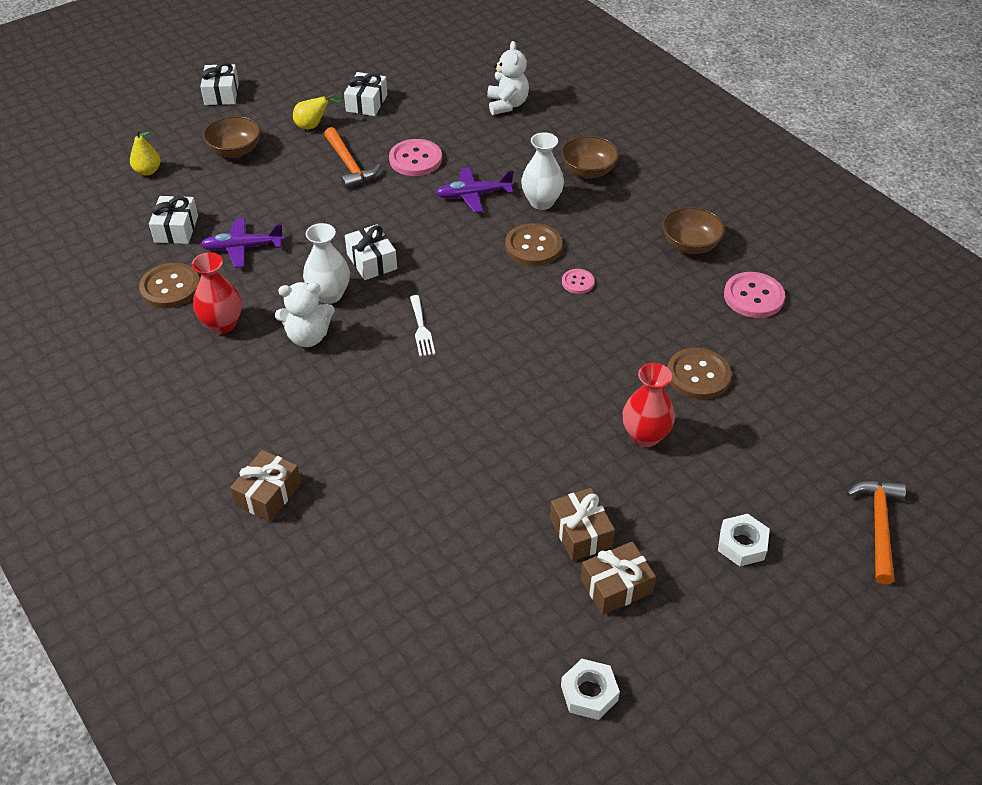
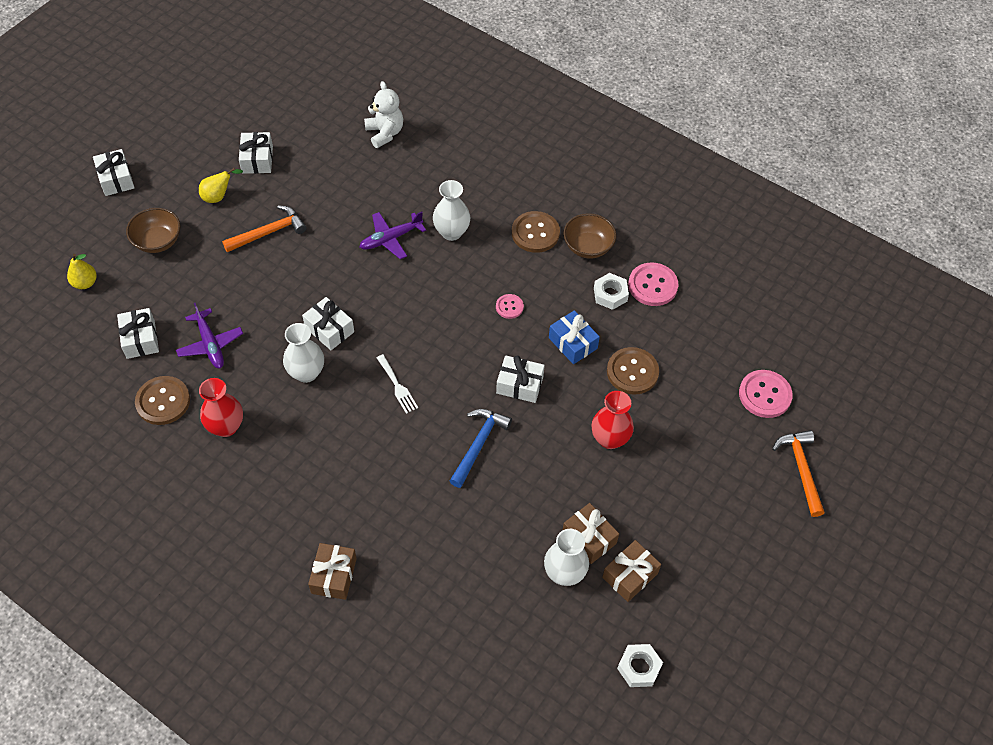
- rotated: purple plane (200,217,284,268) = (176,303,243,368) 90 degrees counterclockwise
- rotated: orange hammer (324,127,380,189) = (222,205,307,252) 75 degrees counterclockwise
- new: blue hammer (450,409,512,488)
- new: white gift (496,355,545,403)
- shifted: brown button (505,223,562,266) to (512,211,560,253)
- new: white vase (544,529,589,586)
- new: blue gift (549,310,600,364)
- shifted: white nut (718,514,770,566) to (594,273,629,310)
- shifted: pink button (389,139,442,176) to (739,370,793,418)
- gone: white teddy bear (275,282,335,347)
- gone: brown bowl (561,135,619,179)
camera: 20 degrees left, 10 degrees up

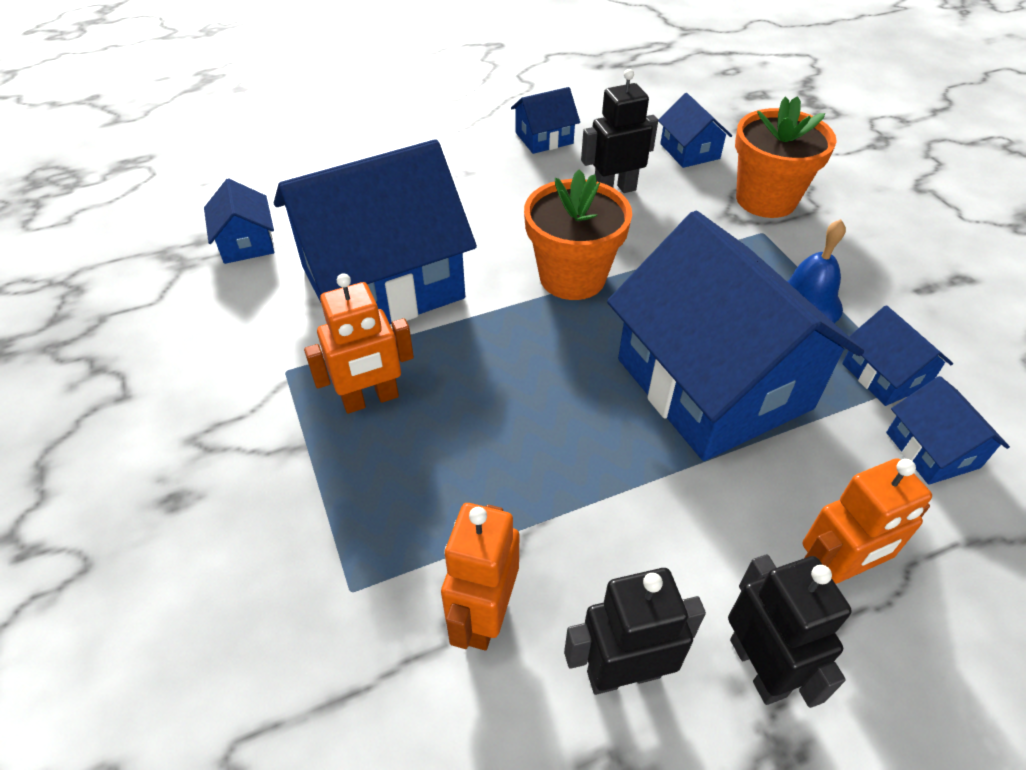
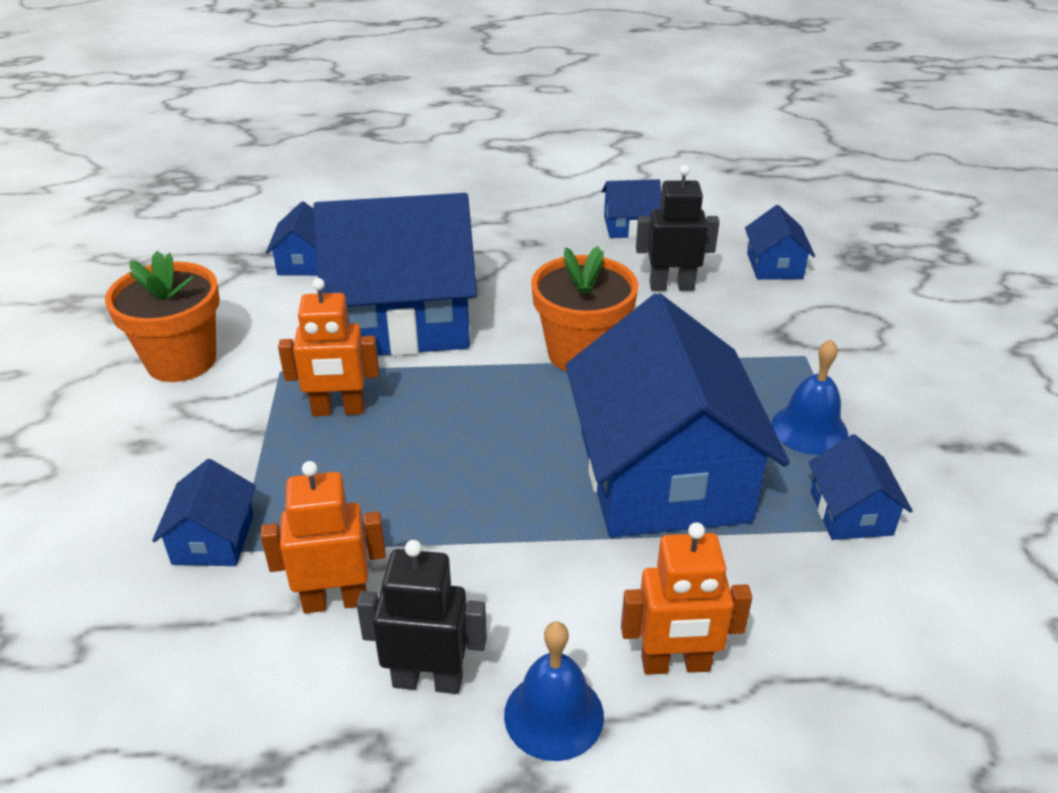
- shifted: orange flower pot (735,96,837,218) to (105,251,220,382)
- shifted: blue house (886,376,1010,485) to (152,459,256,566)
- rotated: orange robot (441,503,519,650) = (261,461,386,613) 45 degrees clockwise
- swapped: black robot (728,554,852,708) to blue bell (504,622,604,761)
camera: 20 degrees right, 10 degrees down

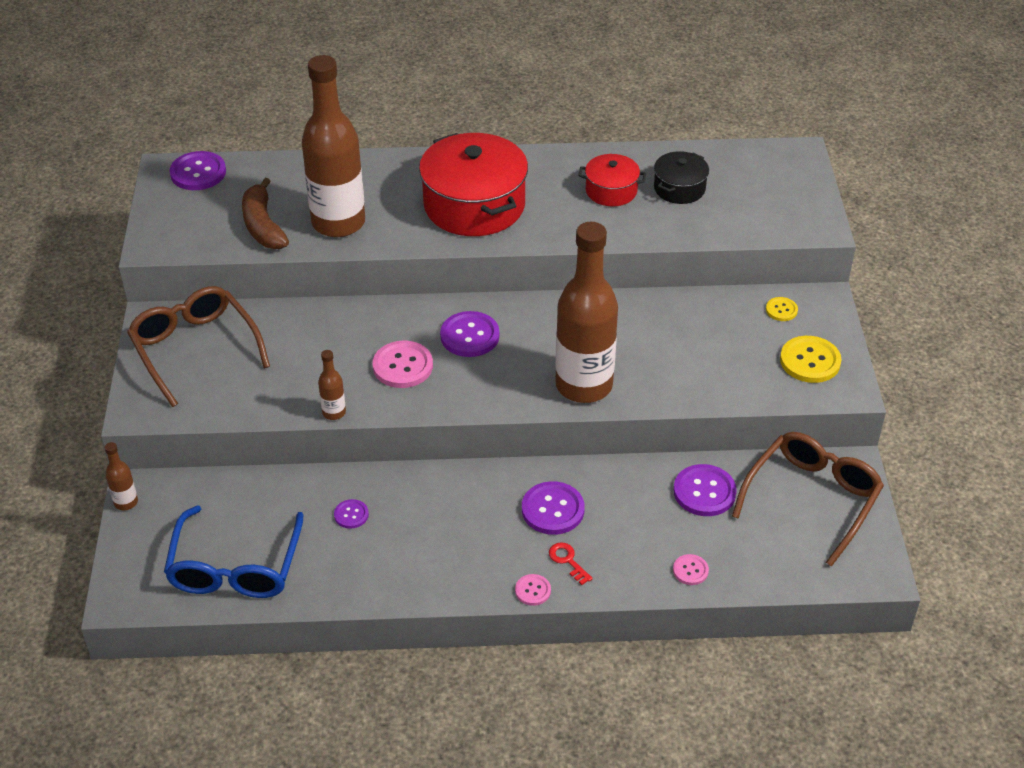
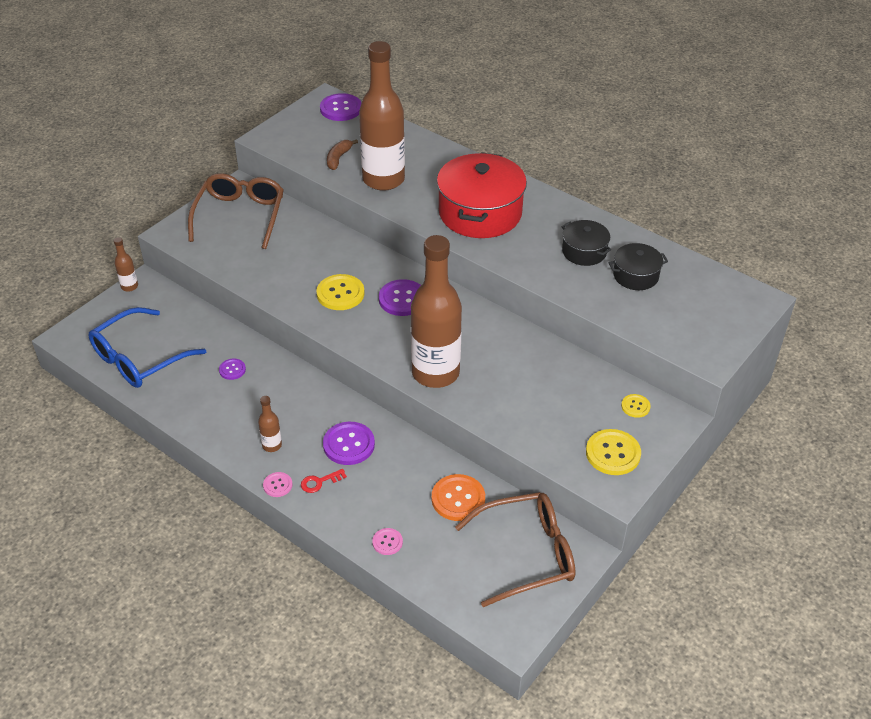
- shifted: brown bottle (318,350,346,420) to (258,396,282,452)
- rotated: red key (549,542,593,585) = (301,469,347,493) 120 degrees counterclockwise
- repainted: pink button (372,341,433,388) to yellow button (316,274,365,310)
- scaled: brown banana (242,178,289,249) = (327,139,358,170) x0.64
- repainted: purple button (673,464,737,516) to orange button (432,474,485,521)
- repainted: red pot (578,154,646,206) to black pot (561,220,611,266)
camera: 40 degrees right, 0 degrees up

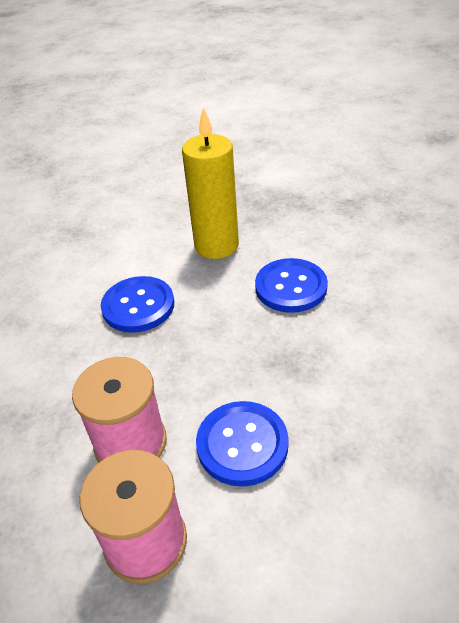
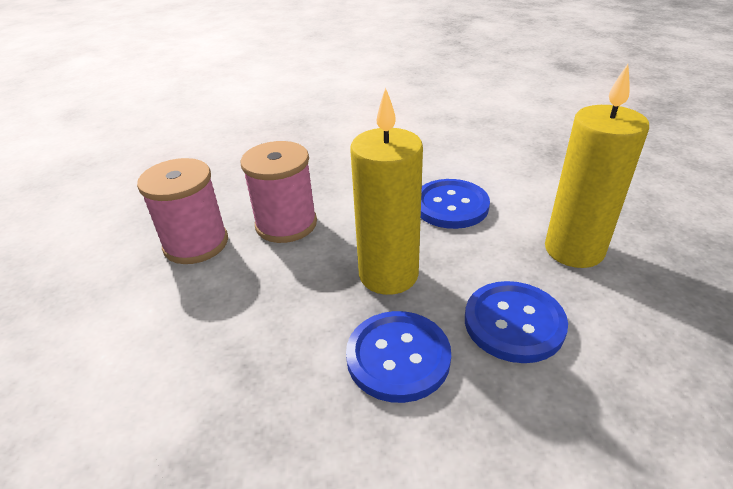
- shifted: blue button (196,401,289,487) to (346,311,451,403)
- new: yellow candle (350,87,423,295)
camera: 85 degrees right, 5 degrees down

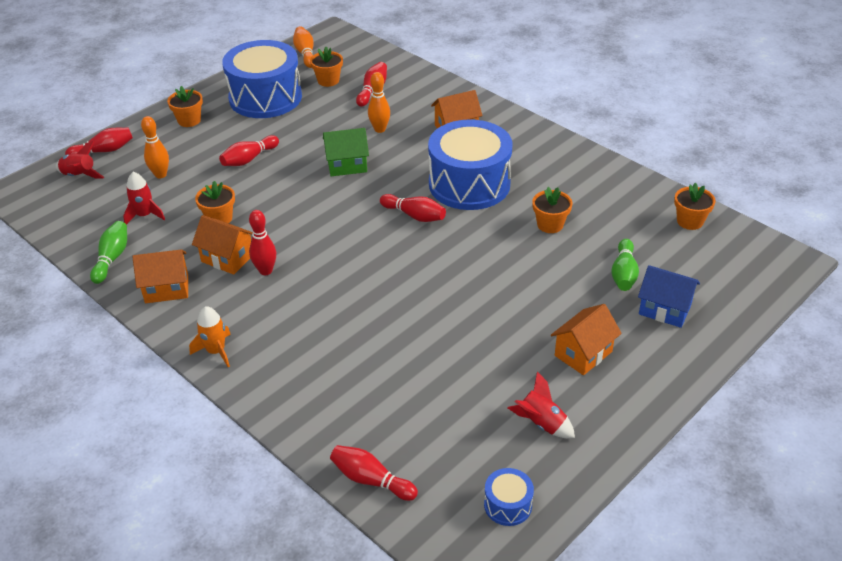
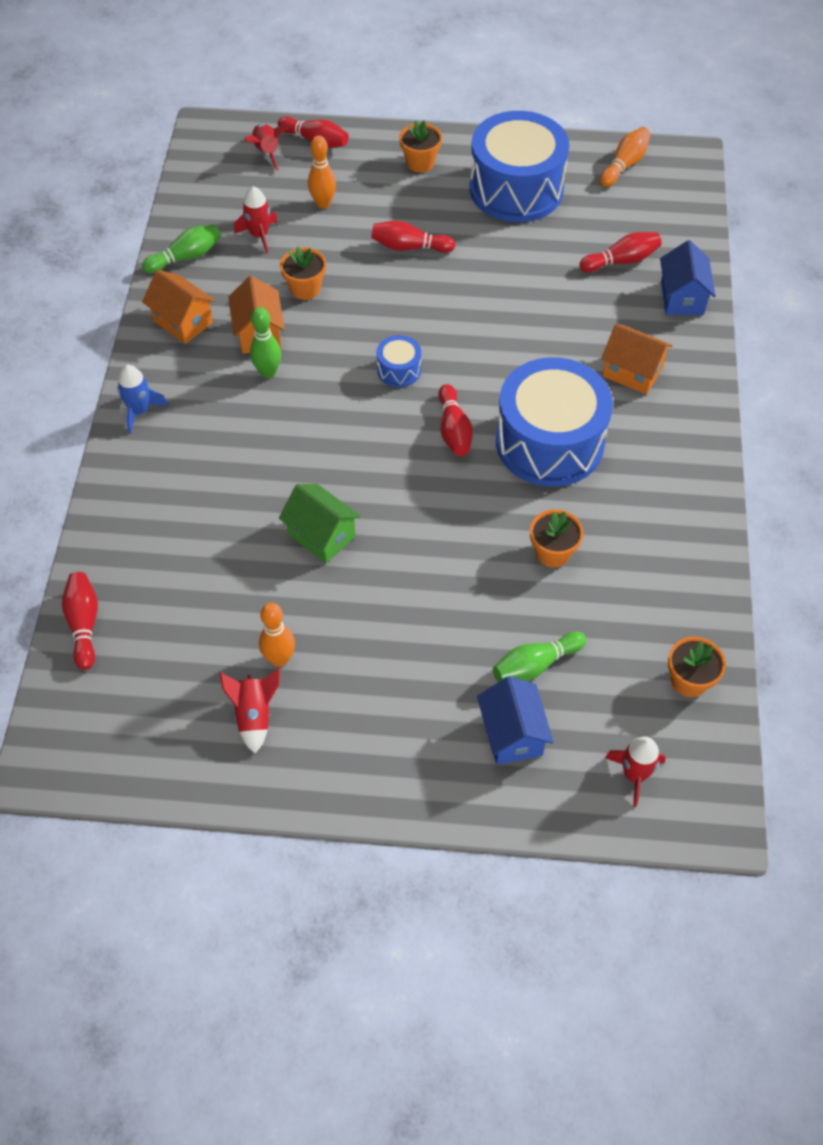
- repainted: orange rocket (189,306,231,367) to blue rocket (117,365,168,433)
- repainted: red bowling pin (249,210,276,275) to green bowling pin (250,307,281,378)
- shifted: orange bowling pin (368,72,390,133) to (259,603,295,667)
- shifted: green house (323,128,369,176) to (279,484,361,563)
- shifted: blue drum (484,468,534,526) to (377,335,421,387)
- new: red rocket (605,736,666,807)
- new: blue house (660,240,716,315)
- gone: orange flower pot (310,47,343,87)
- gone: orange house (551,304,622,375)
camera: 50 degrees right, 15 degrees up

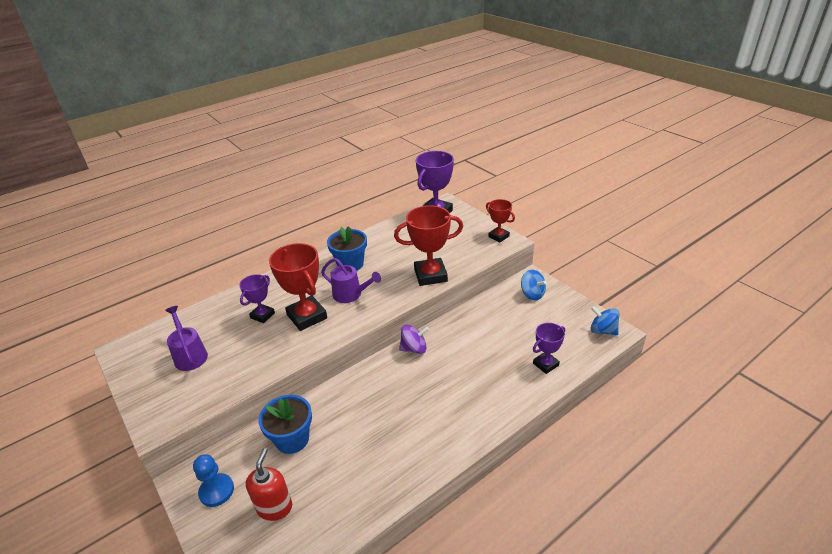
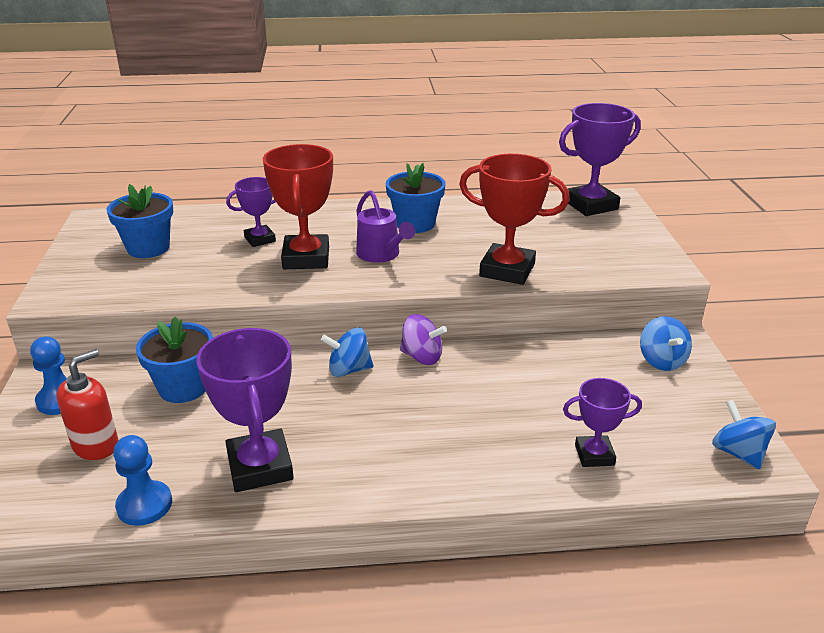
- swapped: purple watering can (165,306,208,371) to blue flower pot (106,184,173,258)
- new: blue pawn (113,435,172,526)
- new: purple trophy (197,328,294,492)
- new: blue spinning top (321,327,373,377)
- gone: red trophy (486,199,515,242)
camera: 30 degrees right, 5 degrees down

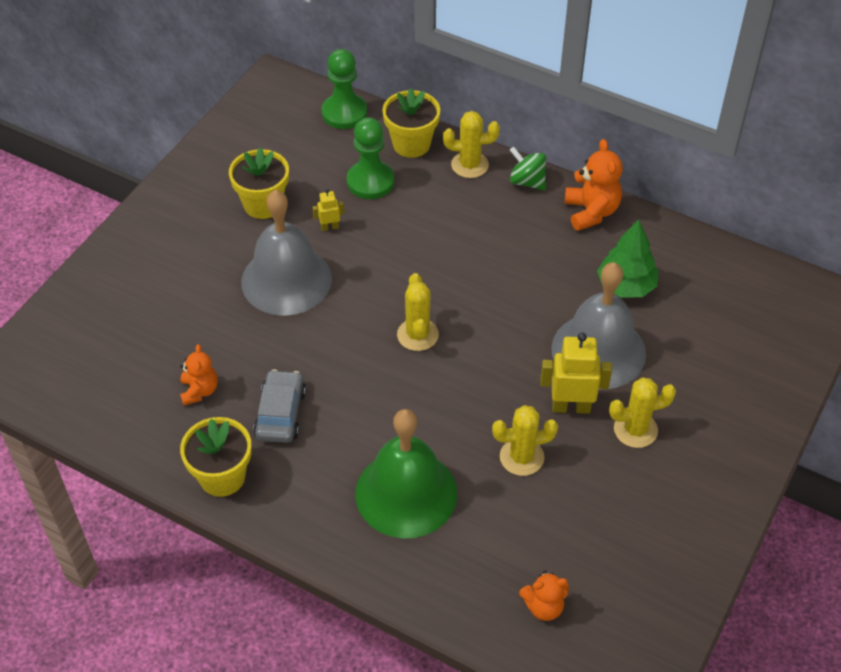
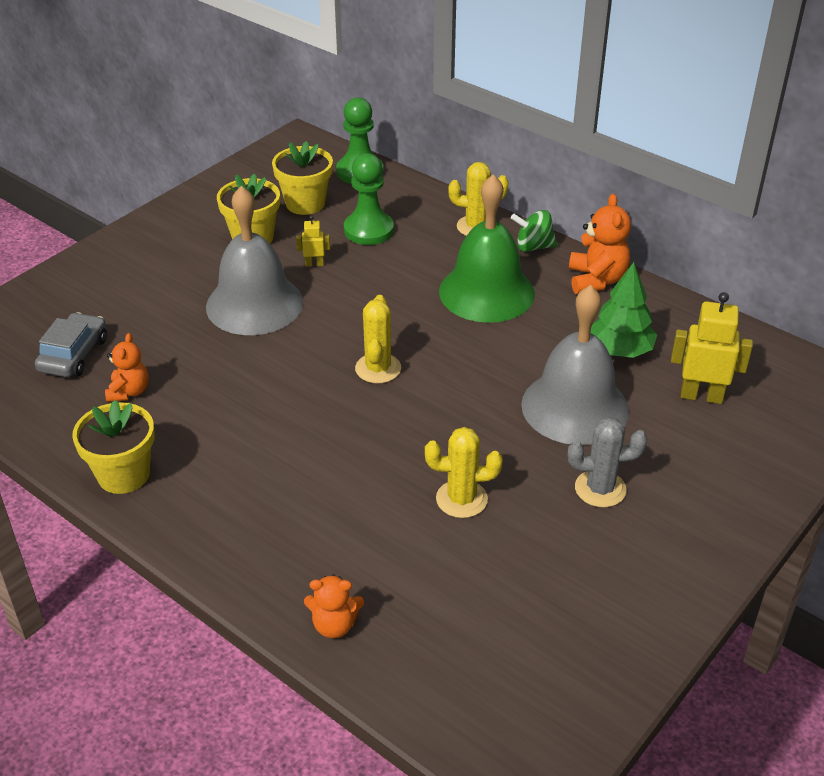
- shifted: grey car (253,369,306,443) to (35,312,107,377)
- shifted: yellow flower pot (382,88,440,158) to (272,141,333,215)
- shifted: orange teddy bear (519,571,569,621) to (304,574,364,638)
- shifted: green bell (356,409,458,539) to (439,174,535,323)
- rotated: green spinning top (510,147,546,191) = (511,210,557,252) 45 degrees counterclockwise
- repainted: yellow cactus (609,378,676,448) to grey cactus (568,417,647,507)
- shifted: yellow robot (540,332,612,414) to (671,292,753,404)
camera: 10 degrees right, 10 degrees down

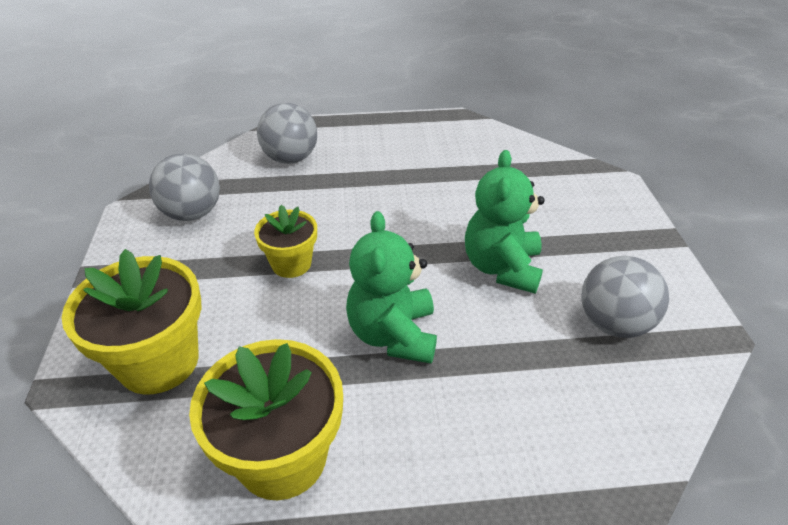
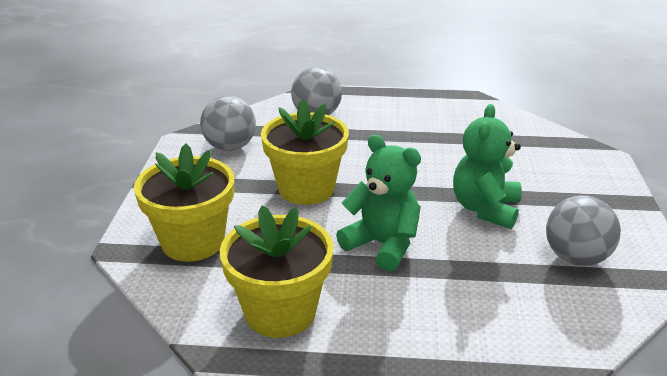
- scaled: yellow flower pot (254,205,317,278) = (261,99,349,205) x1.68
- rotated: green teddy bear (346,211,437,363) = (336,135,421,271) 120 degrees clockwise
camera: 10 degrees right, 10 degrees down

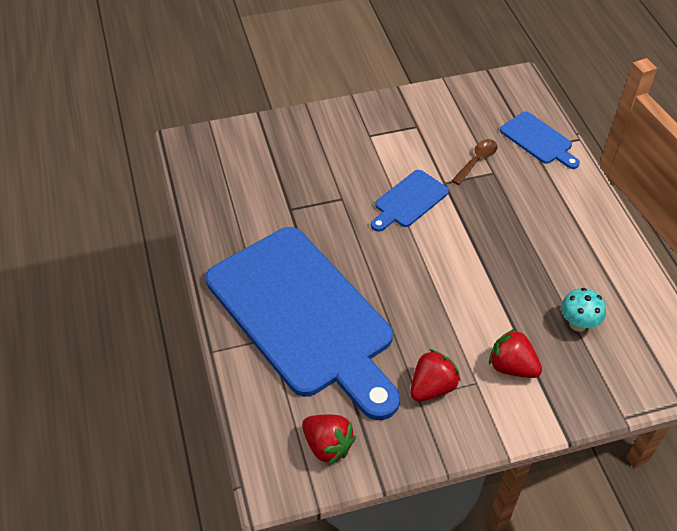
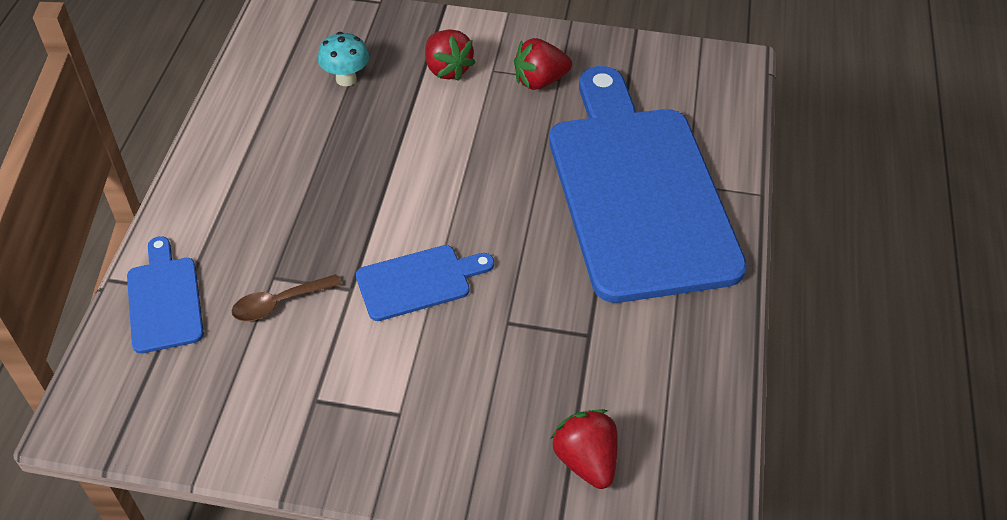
- shifted: red strawberry (302,415,356,465) to (551,409,618,489)
camera: 155 degrees left, 0 degrees up

